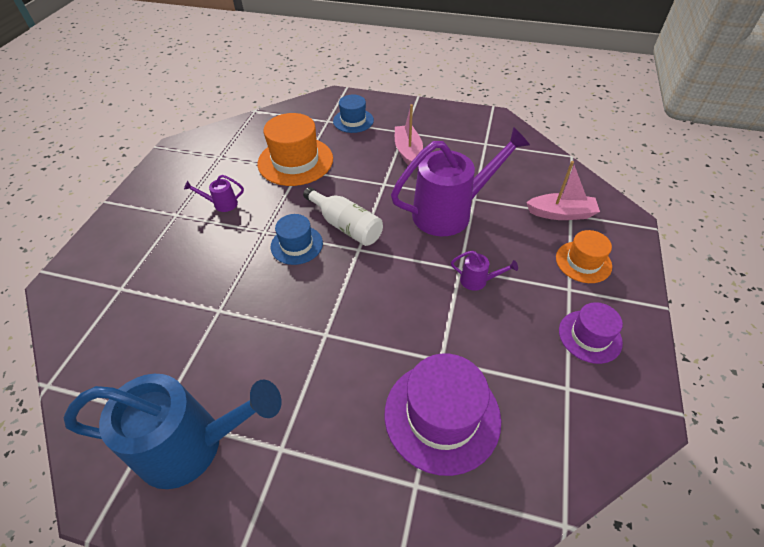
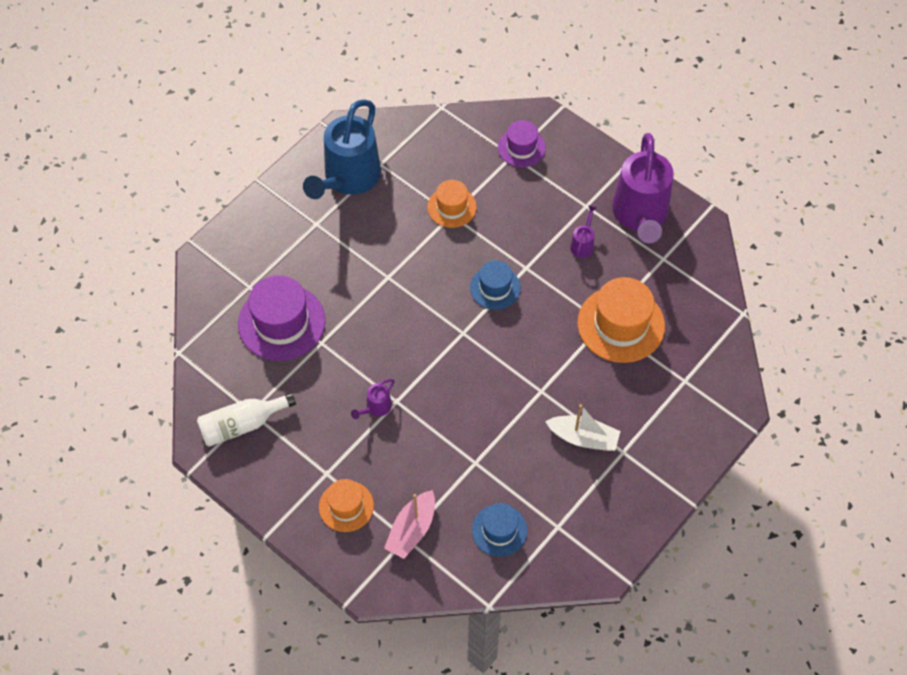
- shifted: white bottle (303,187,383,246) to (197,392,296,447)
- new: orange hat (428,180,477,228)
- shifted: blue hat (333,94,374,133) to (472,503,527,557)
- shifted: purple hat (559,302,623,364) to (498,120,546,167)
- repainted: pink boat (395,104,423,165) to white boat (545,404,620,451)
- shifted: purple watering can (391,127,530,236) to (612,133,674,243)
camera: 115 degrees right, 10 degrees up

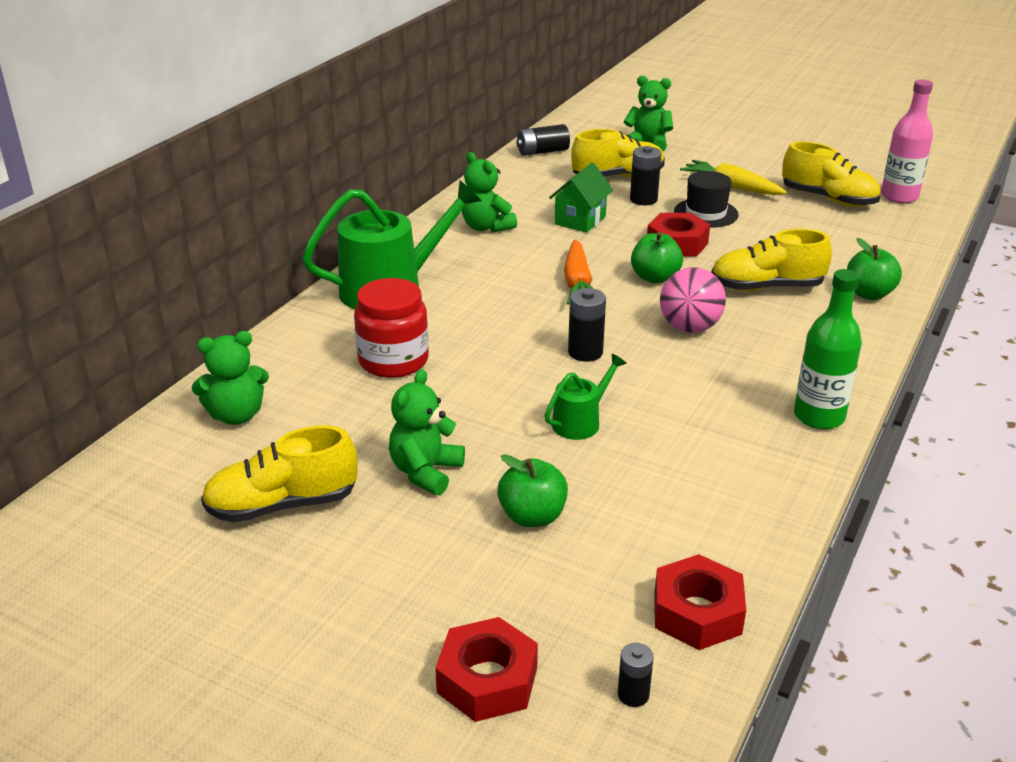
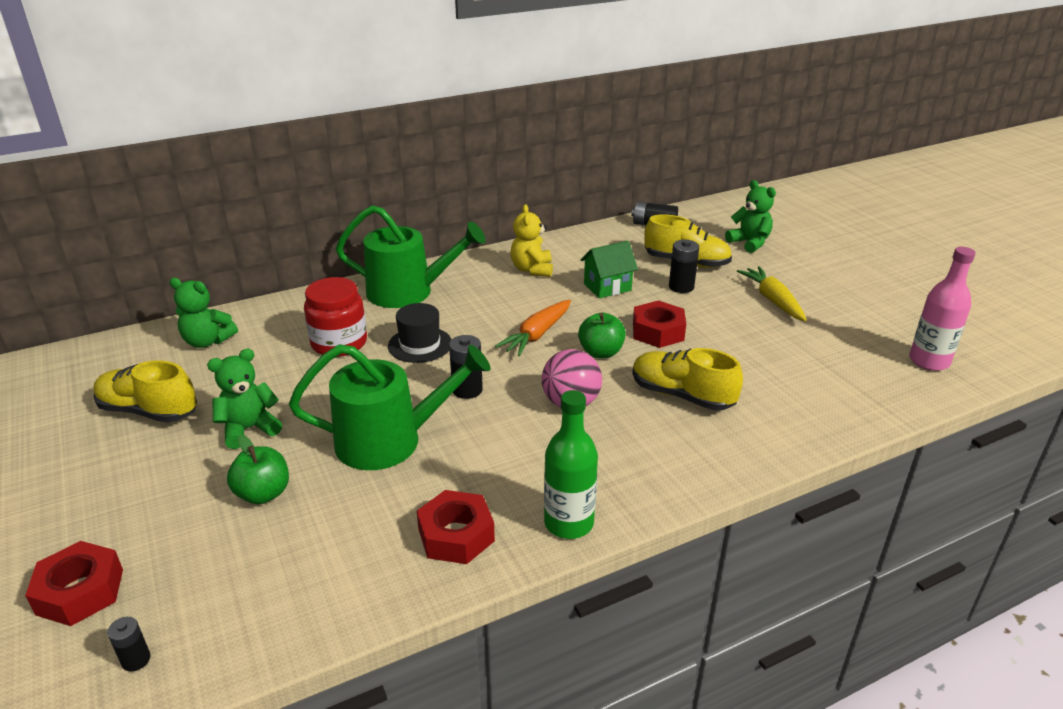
- scaled: green watering can (545,354,627,440) = (289,344,491,470) x2.03
- shifted: black hat (674,171,739,228) to (388,303,452,363)
- shifted: red nut (655,554,746,650) to (417,490,495,564)
- repainted: green teddy bear (462,152,517,232) to yellow teddy bear (510,204,553,277)
- gone: yellow shoe (782,141,881,207)
- gone: green apple (847,238,902,300)
camera: 35 degrees right, 0 degrees up

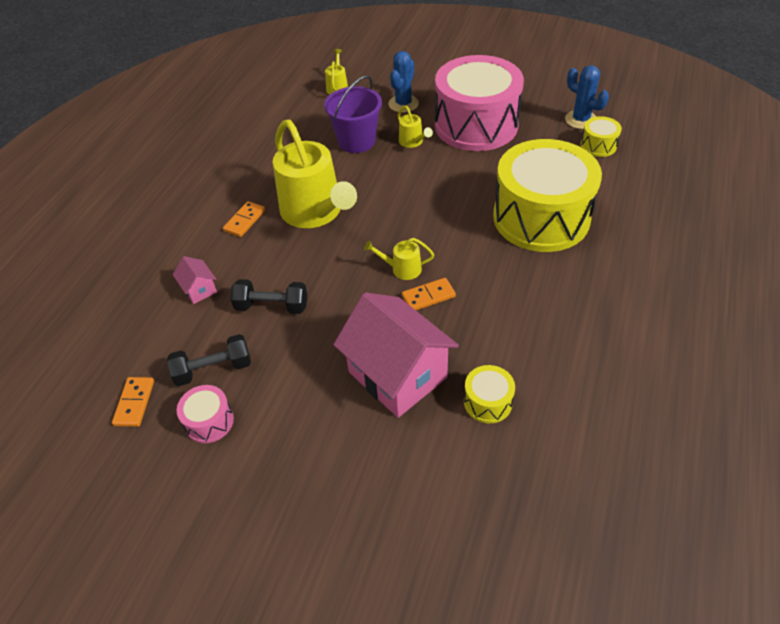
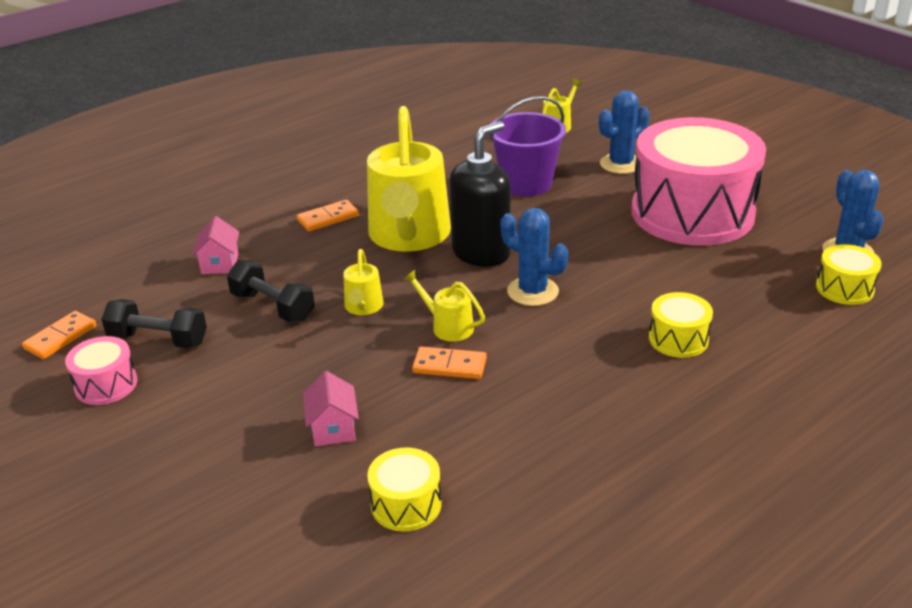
- scaled: pink house (333,292,459,418) = (303,371,359,446) x0.43
- shifted: yellow watering can (398,106,433,148) to (343,249,383,315)
- new: black soap dispenser (449,121,511,267)
- new: blue cactus (501,208,568,306)
- scaled: yellow drum (493,139,602,252) = (649,292,713,358) x0.41
camera: 30 degrees right, 15 degrees down

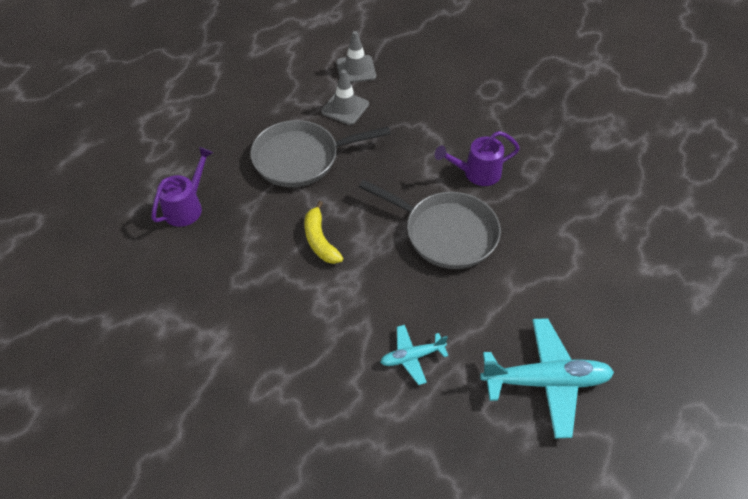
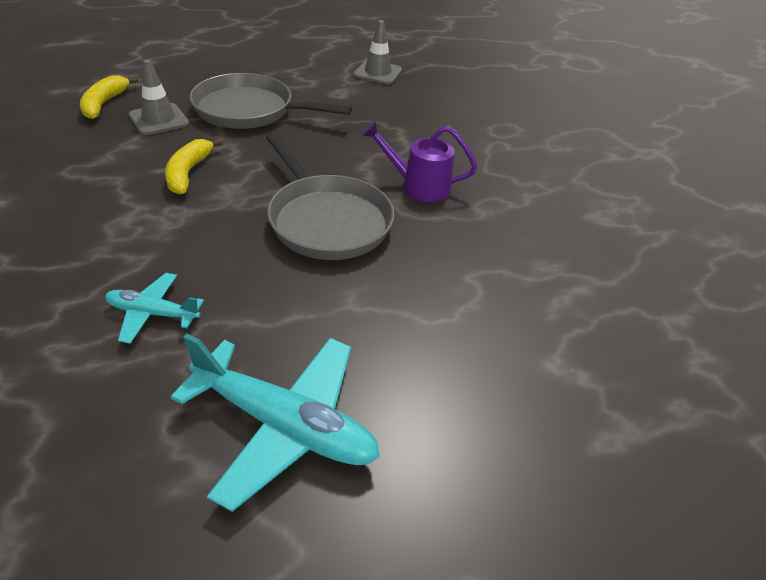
- swapped: purple watering can (151,147,213,227) to yellow banana (80,75,138,119)
- shifted: grey traffic cone (321,70,369,125) to (129,60,189,135)
camera: 25 degrees right, 10 degrees down

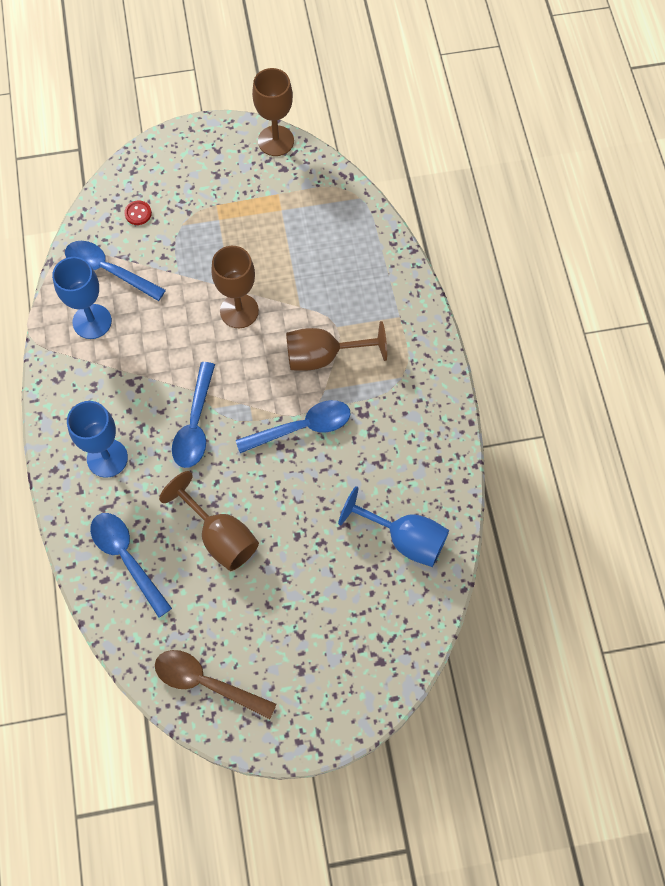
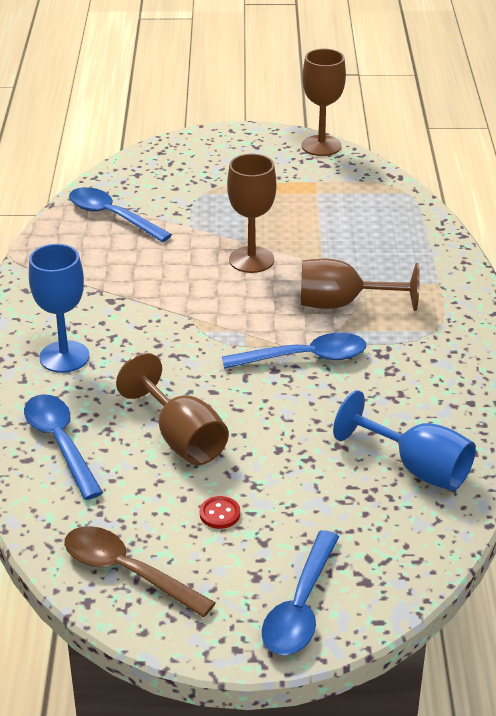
- shifted: red button (124,200,152,225) to (200,496,240,529)
- shifted: blue spoon (172,362,215,468) to (262,530,339,655)
- gone: blue goblet (52,257,112,339)
camera: 10 degrees right, 30 degrees down

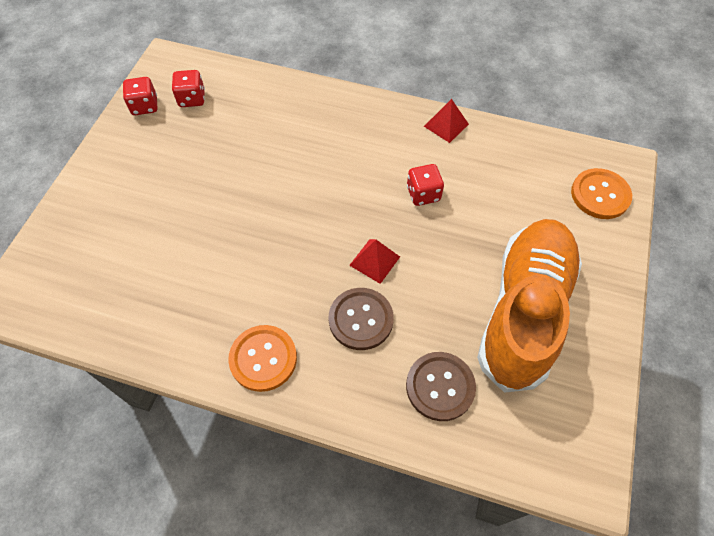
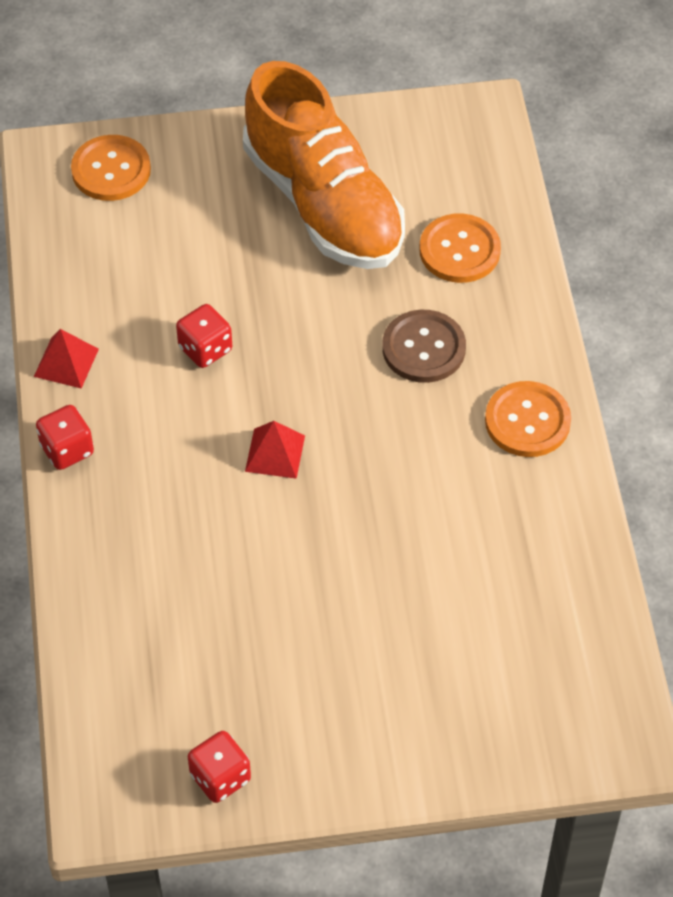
- shifted: red dice (172,70,205,107) to (36,405,94,470)
- rotated: orange shoe (477,219,582,393) = (243,61,405,269) 120 degrees counterclockwise
- shifted: red pyramid (349,239,400,284) to (245,421,305,479)
- repainted: brown button (406,352,476,421) to orange button (419,214,501,283)
camera: 115 degrees left, 5 degrees down

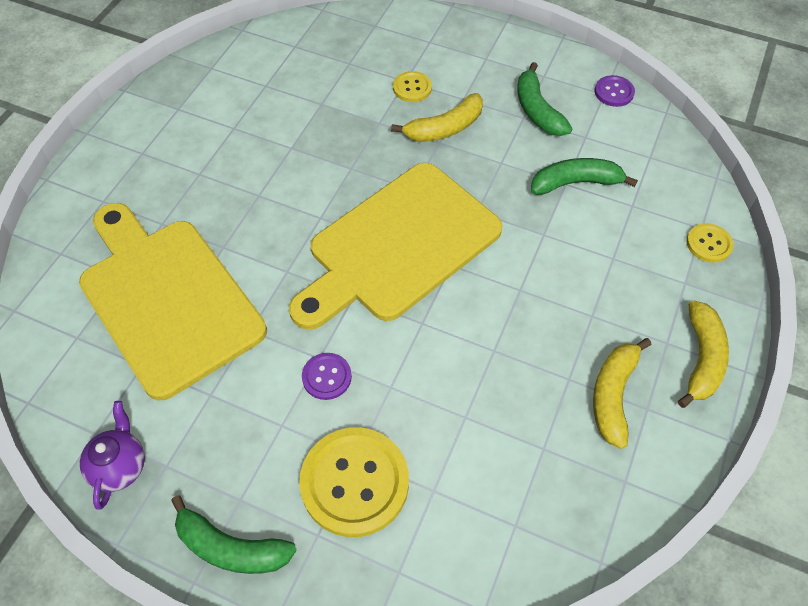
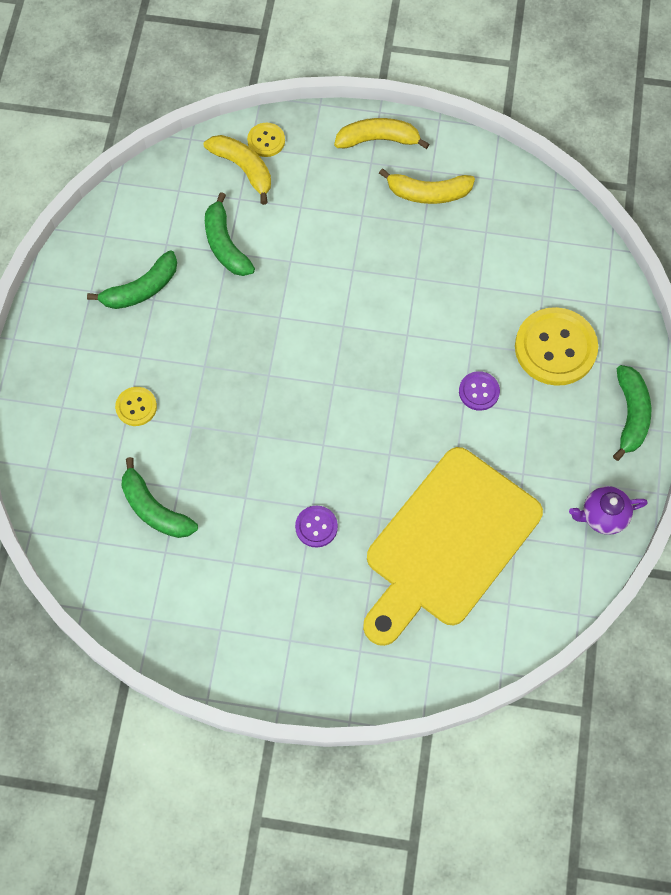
- new: green banana (121,457,198,538)
- shifted: yellow banana (391,93,483,142) to (204,135,271,205)
- shifted: purple button (595,75,635,107) to (295,506,338,548)
- gone: yellow cutting board (289,163,502,330)
camera: 105 degrees left, 10 degrees up

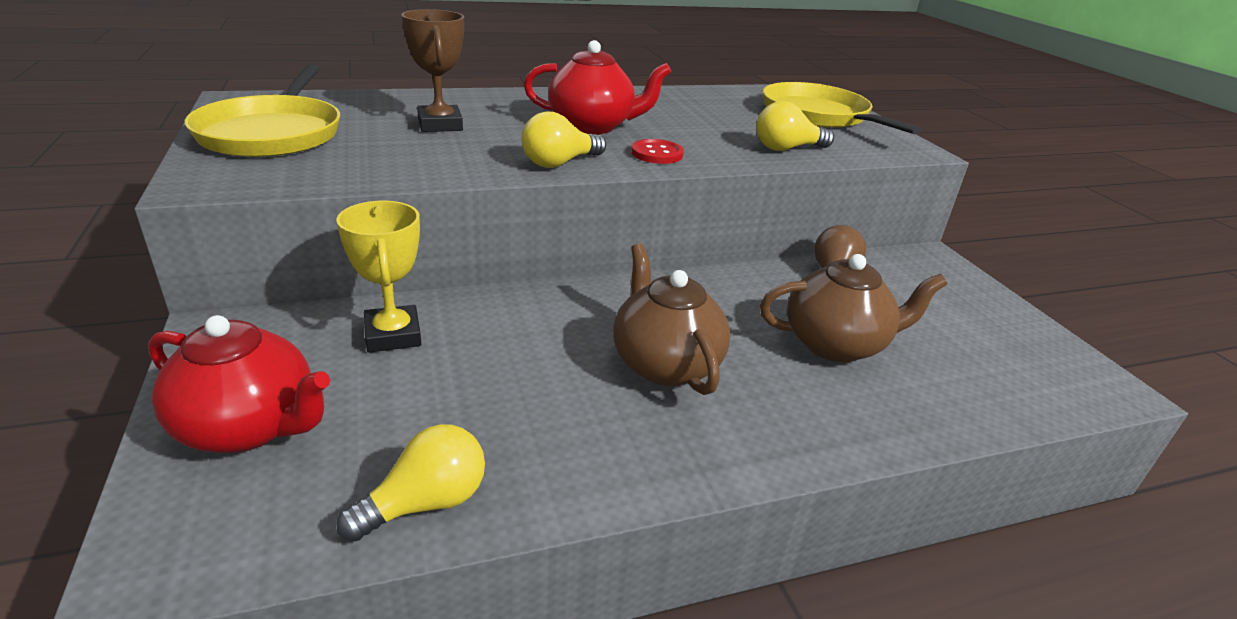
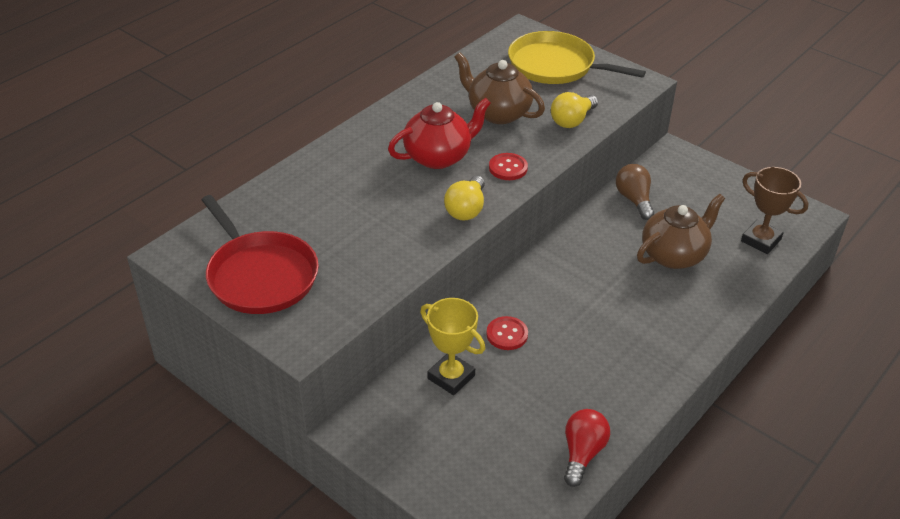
- repainted: yellow pan (184,64,340,157) to red pan (202,195,319,314)
- shifted: brown teapot (613,243,730,395) to (455,52,545,124)
- new: red button (487,316,528,350)
- repainted: yellow light bulb (336,424,485,541) to red light bulb (564,409,610,487)
- shifted: brown trophy (401,9,464,132) to (741,167,808,254)
- gone: red teapot (148,315,330,453)
camera: 30 degrees left, 10 degrees up

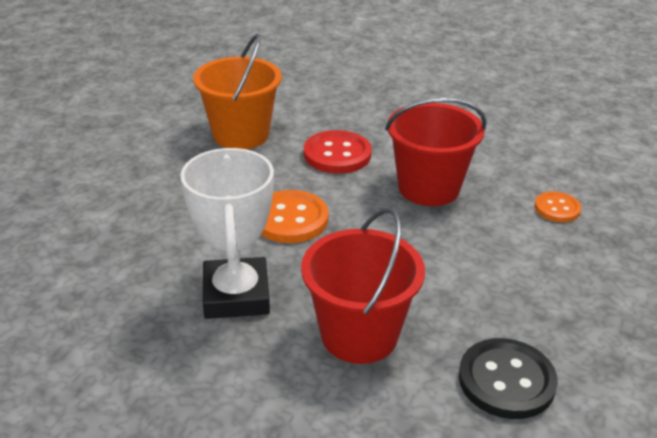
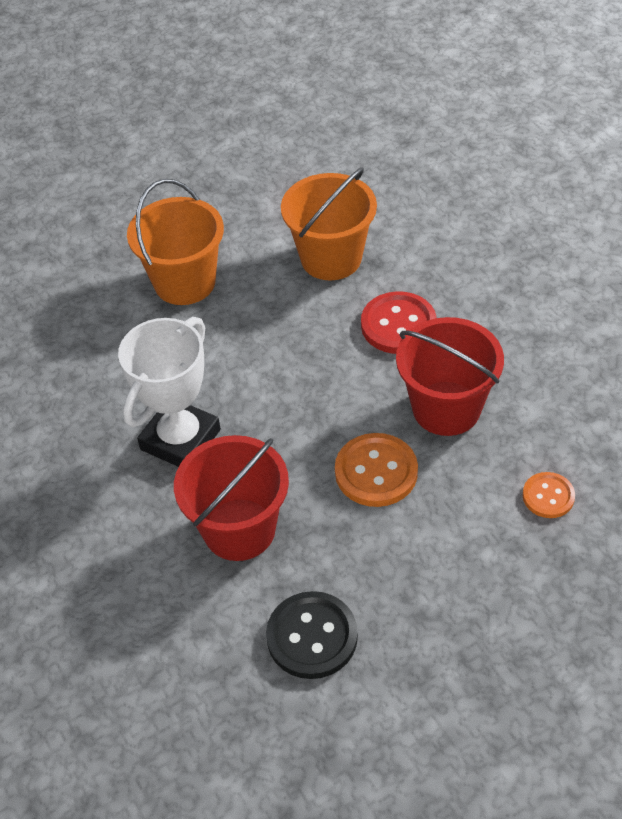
- new: orange bucket (127,179,224,305)
- shifted: orange button (261,190,329,243) to (335,433,418,507)
camera: 40 degrees right, 15 degrees up

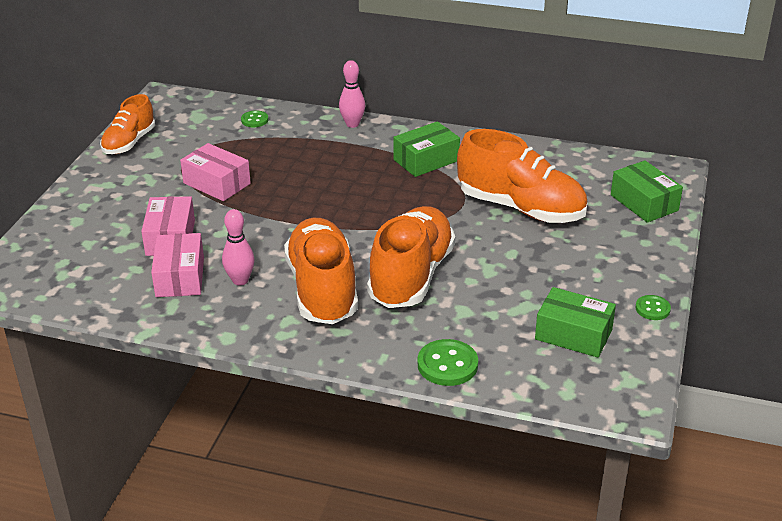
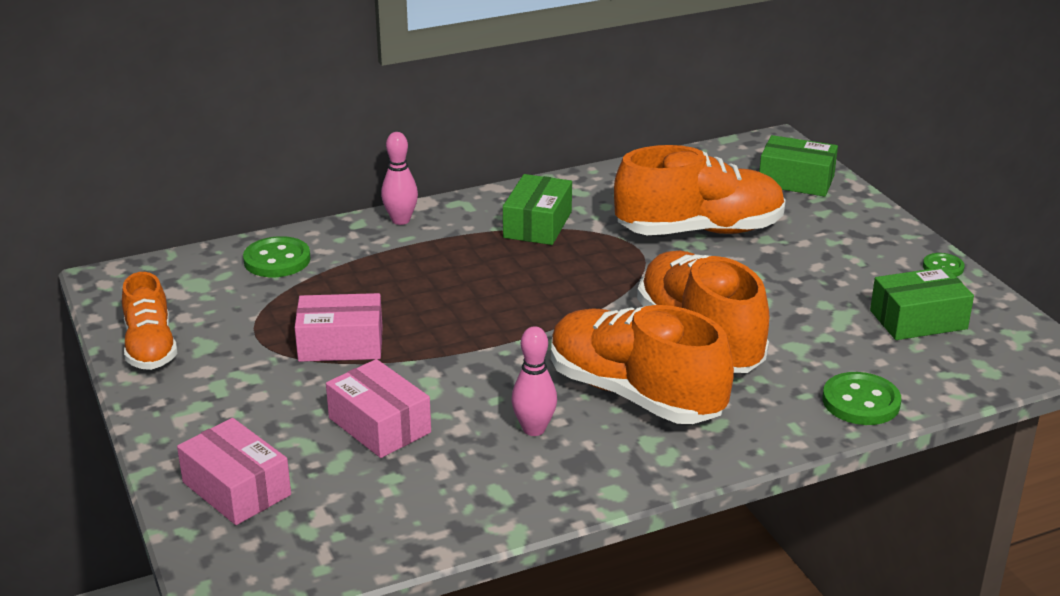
- shifted: pink box (151,233,204,297) to (177,418,291,525)
- scaled: green button (241,111,269,127) = (243,236,311,277) x1.67
camera: 40 degrees left, 5 degrees down

